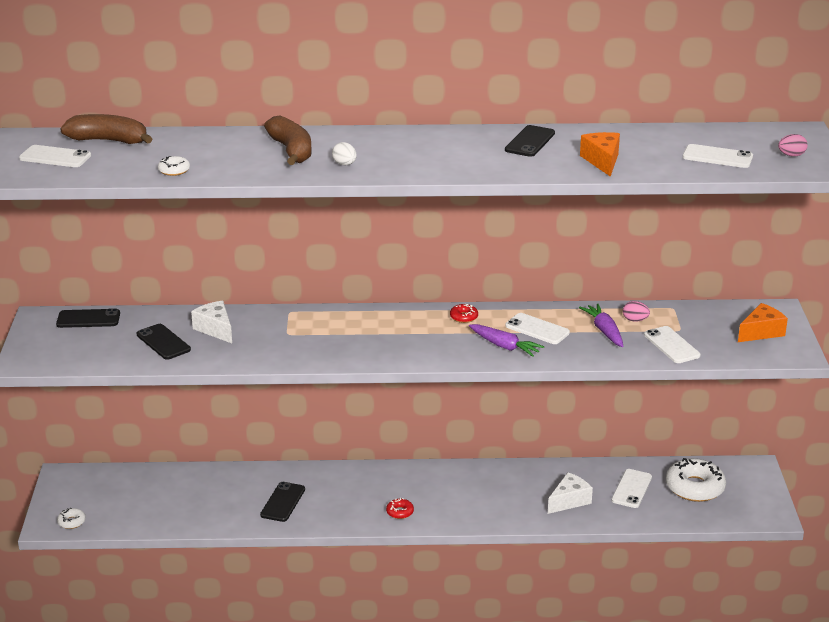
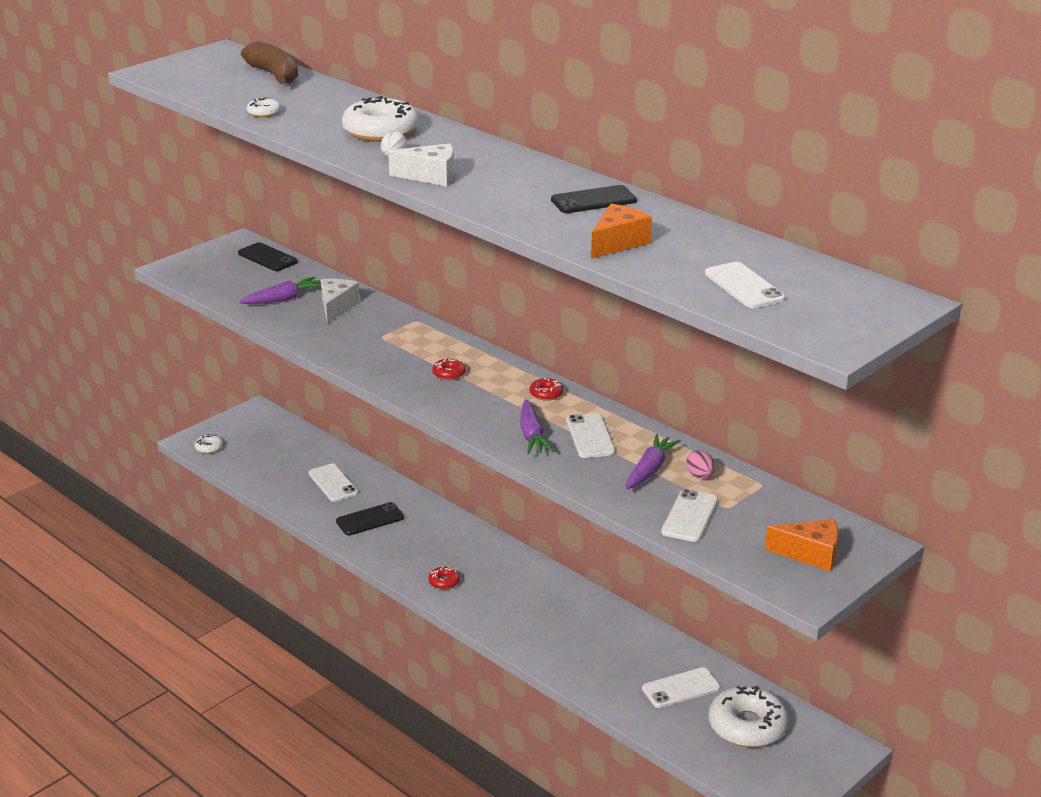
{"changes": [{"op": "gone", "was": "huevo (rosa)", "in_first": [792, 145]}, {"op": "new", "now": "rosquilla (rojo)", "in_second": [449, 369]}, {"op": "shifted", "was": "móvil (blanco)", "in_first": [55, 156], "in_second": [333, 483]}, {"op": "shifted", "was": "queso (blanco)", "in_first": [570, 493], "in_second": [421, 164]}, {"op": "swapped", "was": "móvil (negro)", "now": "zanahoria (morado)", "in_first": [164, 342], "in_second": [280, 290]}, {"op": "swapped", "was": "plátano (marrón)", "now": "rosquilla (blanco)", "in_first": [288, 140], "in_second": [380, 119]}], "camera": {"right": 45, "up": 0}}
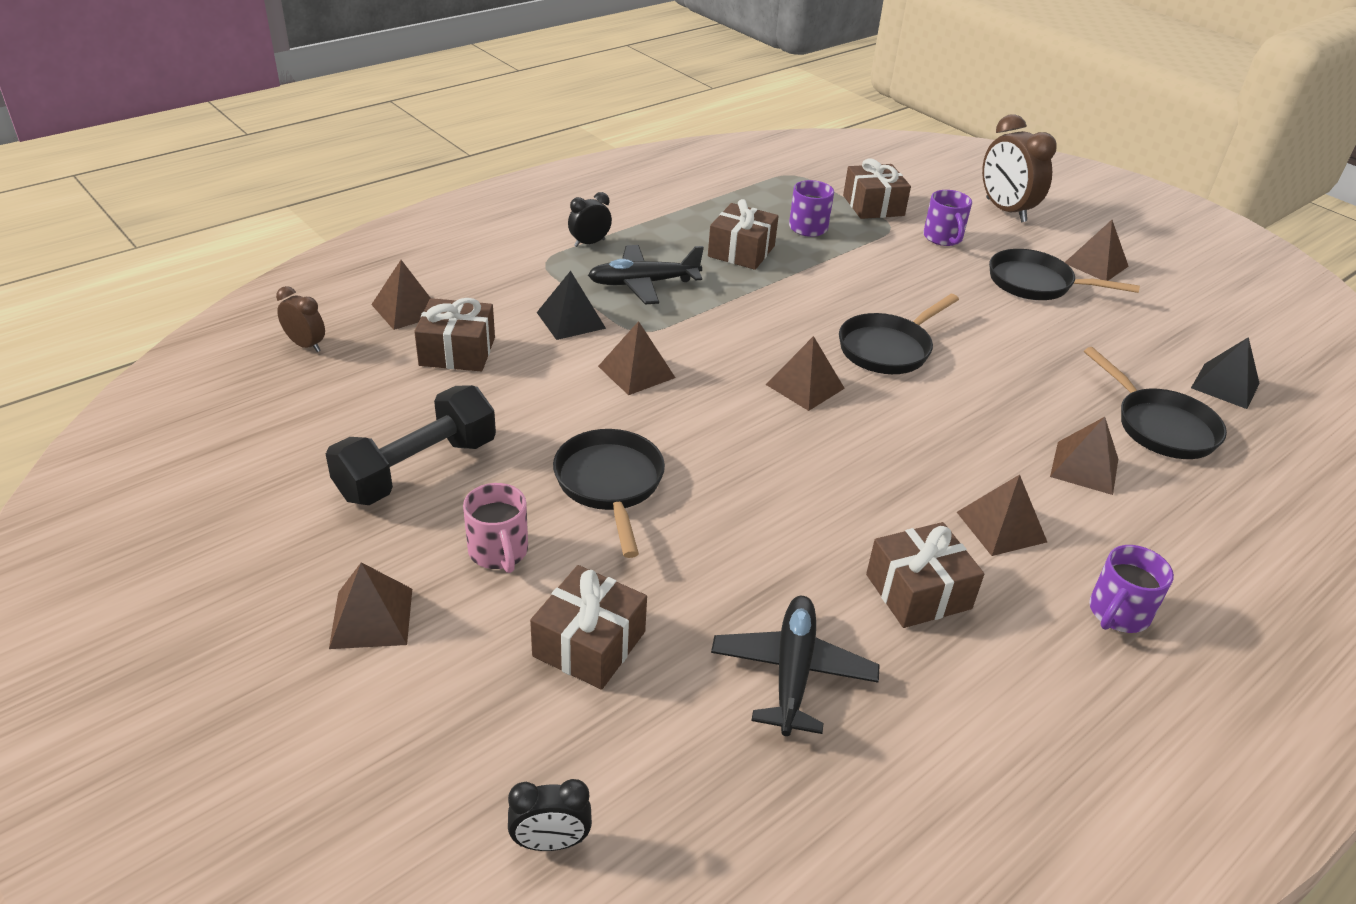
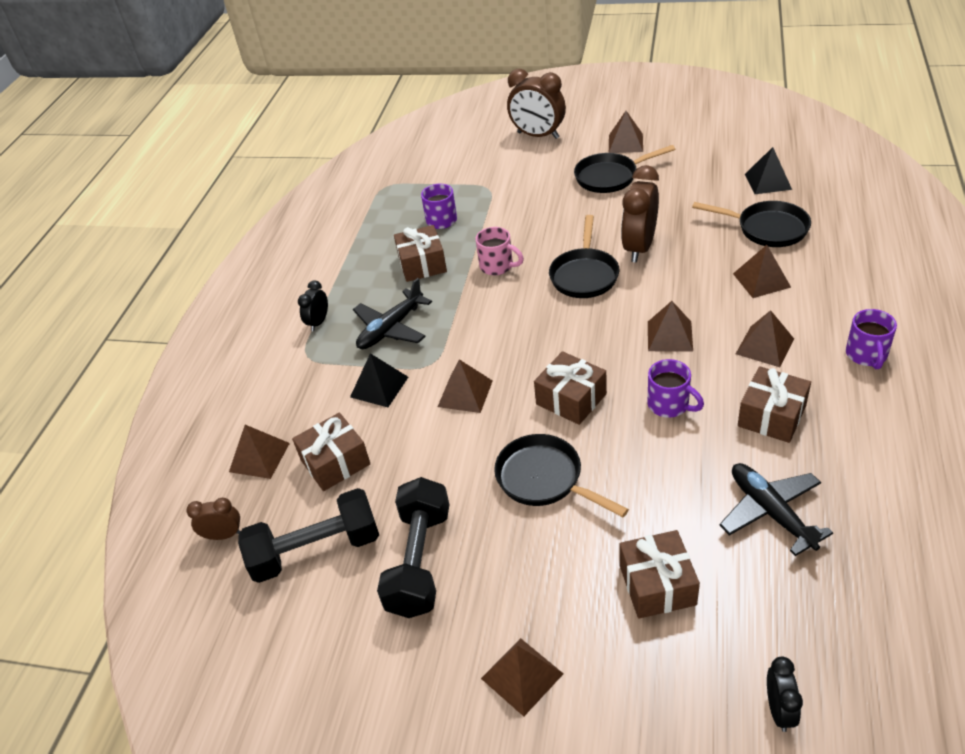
{"changes": [{"op": "new", "now": "mancuerna (negro)", "in_second": [308, 535]}, {"op": "new", "now": "despertador (marrón)", "in_second": [640, 213]}, {"op": "shifted", "was": "taza (rosa)", "in_first": [495, 528], "in_second": [500, 251]}, {"op": "shifted", "was": "pirámide (marrón)", "in_first": [805, 373], "in_second": [670, 326]}, {"op": "shifted", "was": "regalo (marrón)", "in_first": [877, 188], "in_second": [570, 388]}, {"op": "shifted", "was": "taza (morado)", "in_first": [947, 218], "in_second": [675, 388]}, {"op": "rotated", "was": "despertador (negro)", "in_first": [550, 815], "in_second": [785, 694], "clockwise": -45}], "camera": {"right": -30, "up": 5}}
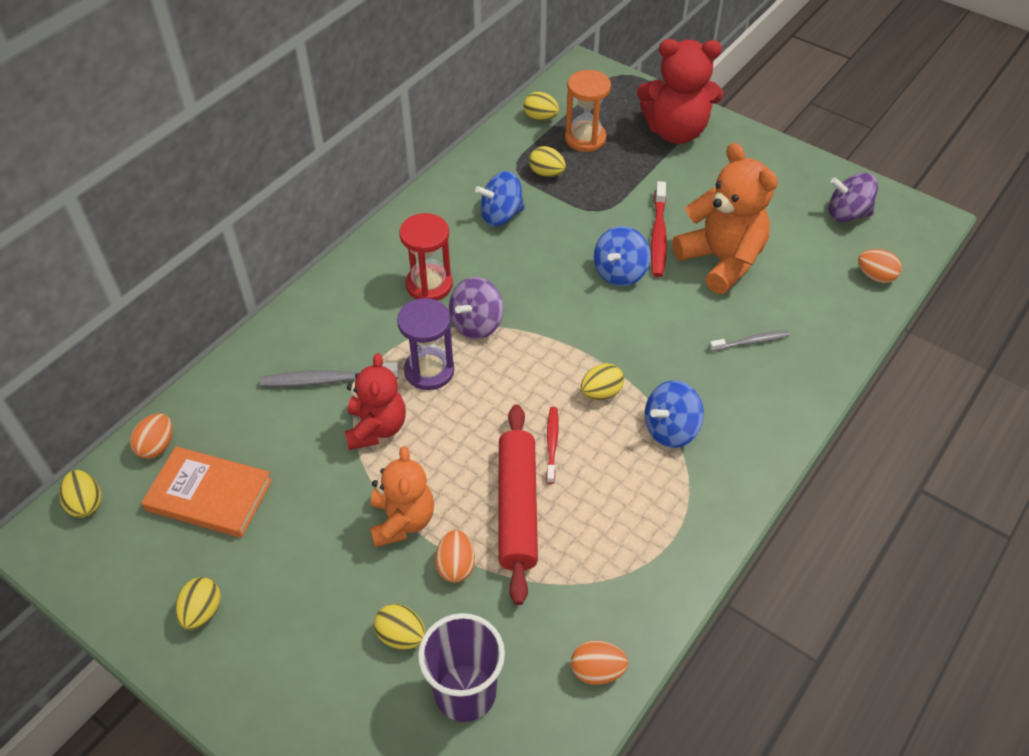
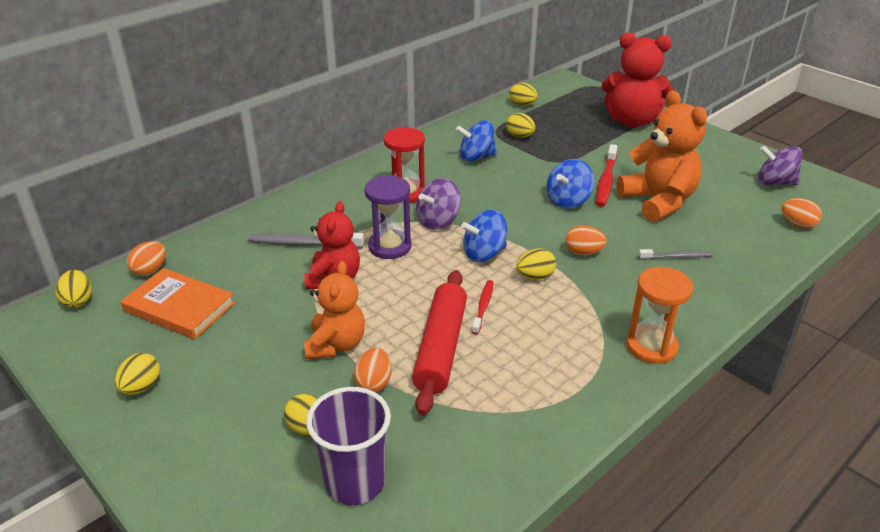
{"changes": [{"op": "shifted", "was": "reloj de arena (naranja)", "in_first": [588, 111], "in_second": [659, 315]}, {"op": "shifted", "was": "huevo (naranja)", "in_first": [599, 663], "in_second": [586, 240]}, {"op": "shifted", "was": "peonza (azul)", "in_first": [674, 414], "in_second": [484, 235]}], "camera": {"right": 10, "up": -15}}
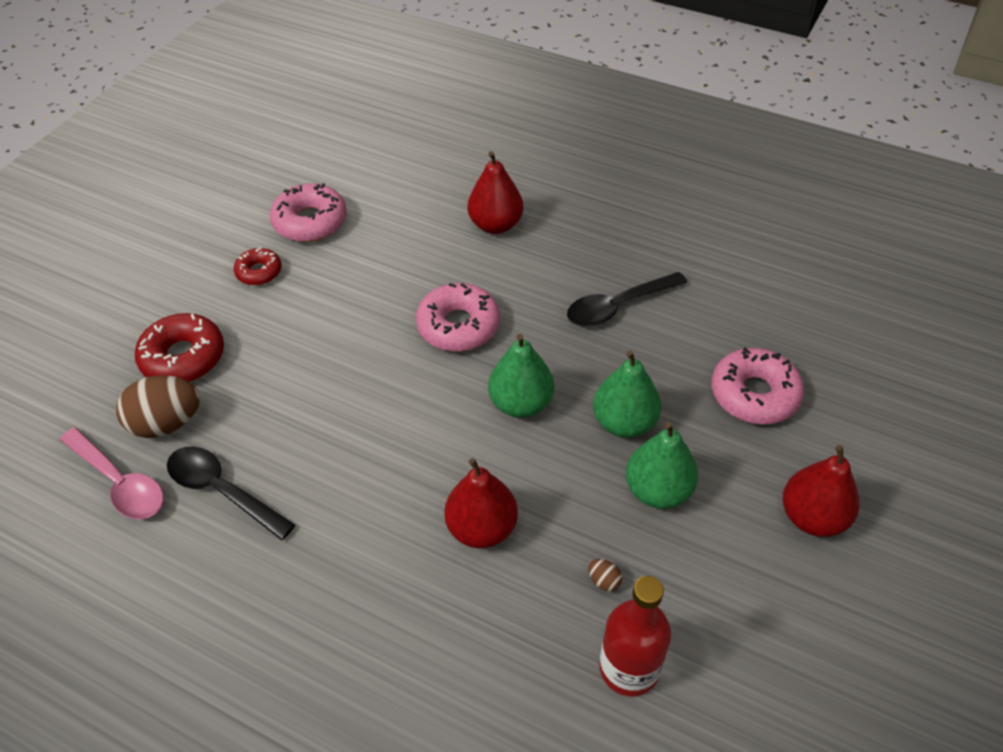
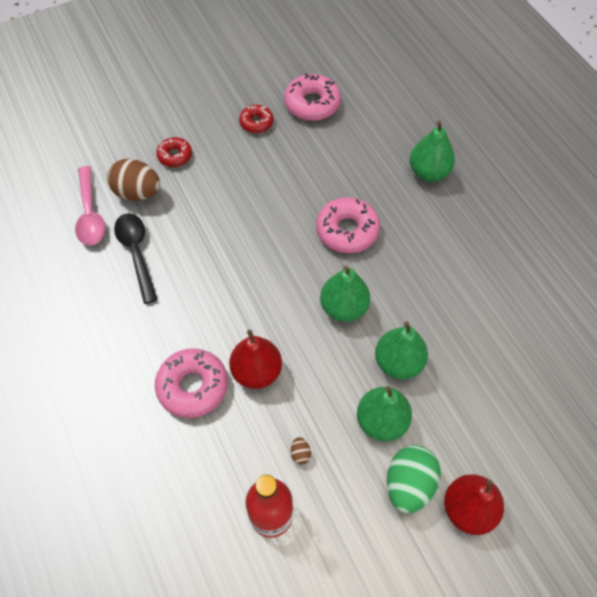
{"changes": [{"op": "gone", "was": "cuchara (negro)", "in_first": [627, 299]}, {"op": "new", "now": "huevo (verde)", "in_second": [414, 479]}, {"op": "shifted", "was": "rosquilla (rosa)", "in_first": [757, 385], "in_second": [191, 383]}, {"op": "repainted", "was": "pera (rojo)", "now": "pera (verde)", "in_first": [495, 192], "in_second": [432, 151]}, {"op": "scaled", "was": "rosquilla (rojo)", "in_first": [179, 347], "in_second": [174, 152], "ratio": 0.59}], "camera": {"right": 35, "up": 10}}
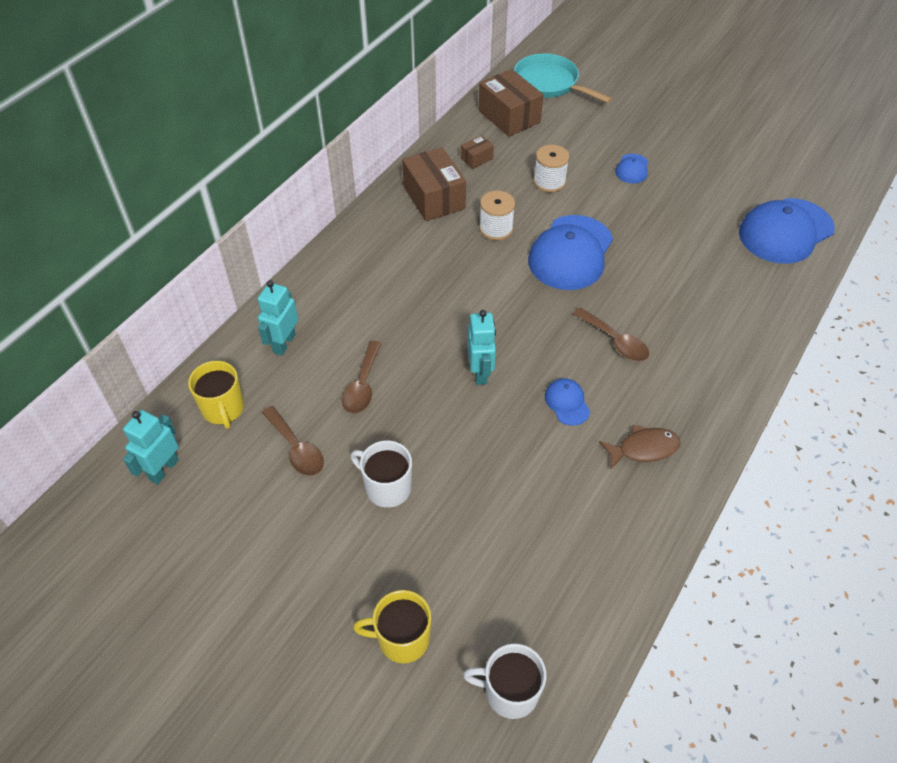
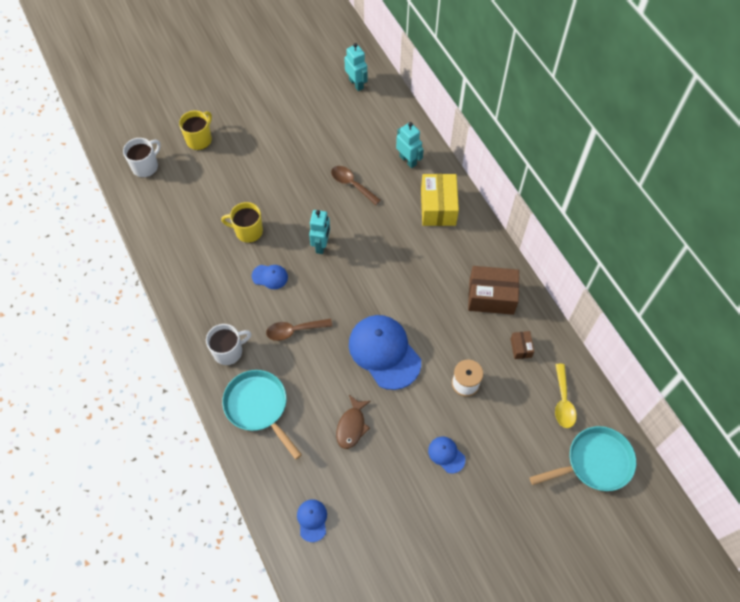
{"changes": [{"op": "gone", "was": "cuchara (marrón)", "in_first": [293, 441]}, {"op": "gone", "was": "carrete (blanco)", "in_first": [497, 215]}, {"op": "new", "now": "sartén (turquesa)", "in_second": [262, 415]}, {"op": "new", "now": "caja (amarillo)", "in_second": [440, 200]}, {"op": "shifted", "was": "taza (amarillo)", "in_first": [216, 395], "in_second": [242, 222]}, {"op": "shifted", "was": "taza (blanco)", "in_first": [381, 474], "in_second": [229, 344]}, {"op": "shifted", "was": "pez (marrón)", "in_first": [640, 447], "in_second": [353, 422]}, {"op": "swapped", "was": "caja (marrón)", "now": "cuchara (amarillo)", "in_first": [511, 103], "in_second": [566, 396]}, {"op": "rotated", "was": "robot (turquesa)", "in_first": [481, 347], "in_second": [319, 232], "clockwise": -105}, {"op": "scaled", "was": "gorra (azul)", "in_first": [787, 231], "in_second": [312, 520], "ratio": 0.46}], "camera": {"right": 120, "up": 10}}
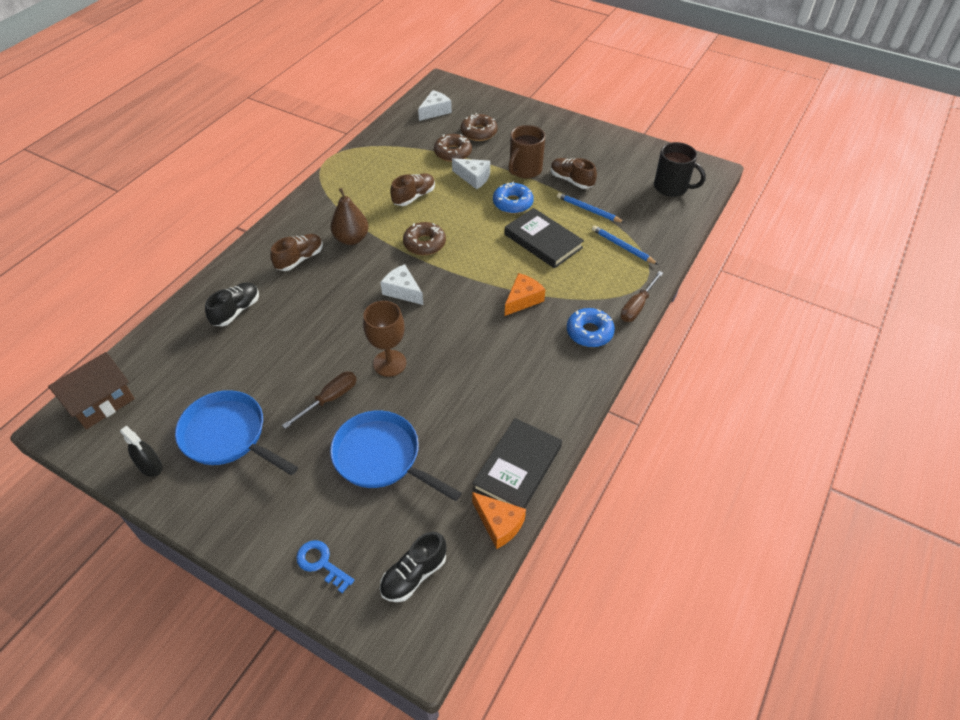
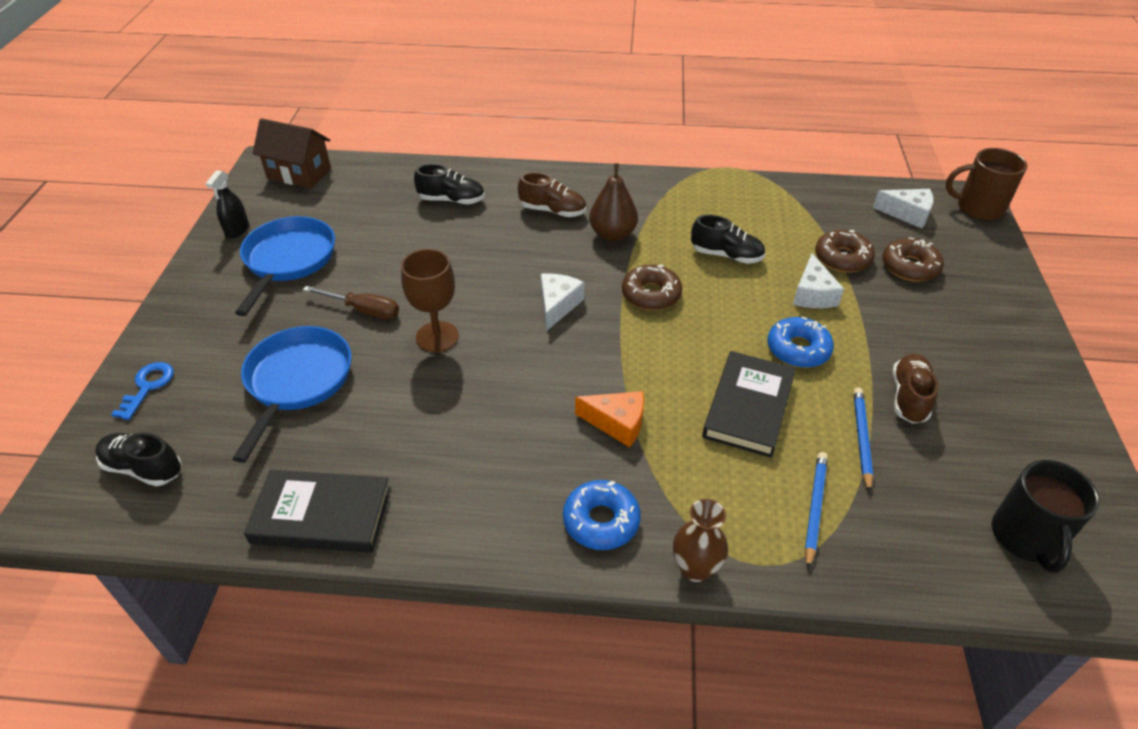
{"changes": [{"op": "gone", "was": "queso (naranja)", "in_first": [499, 520]}, {"op": "shifted", "was": "taza (marrón)", "in_first": [527, 152], "in_second": [986, 184]}, {"op": "swapped", "was": "destornillador (marrón)", "now": "florero (marrón)", "in_first": [642, 296], "in_second": [700, 540]}, {"op": "repainted", "was": "zapato (marrón)", "now": "zapato (negro)", "in_first": [412, 189], "in_second": [728, 239]}], "camera": {"right": 65, "up": -5}}
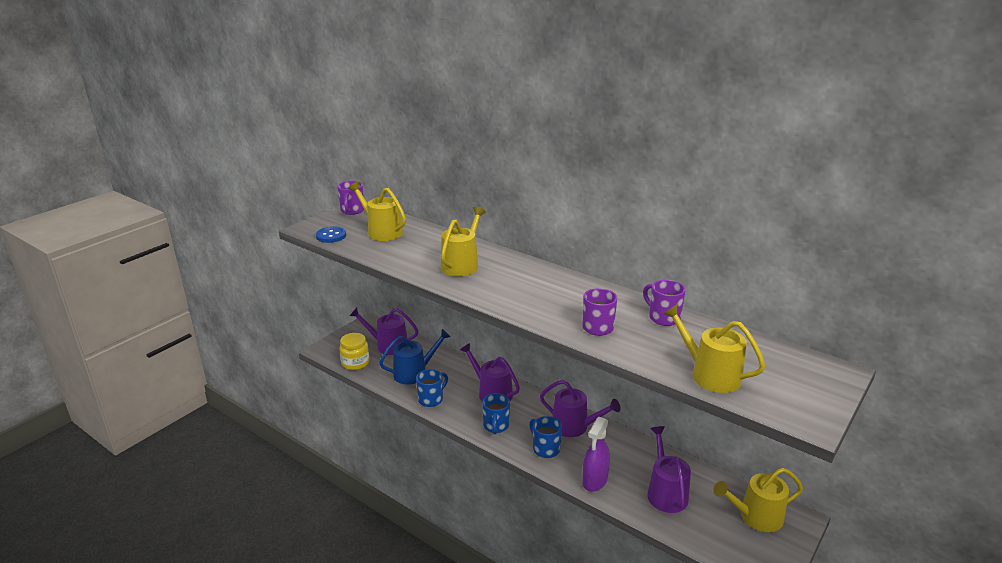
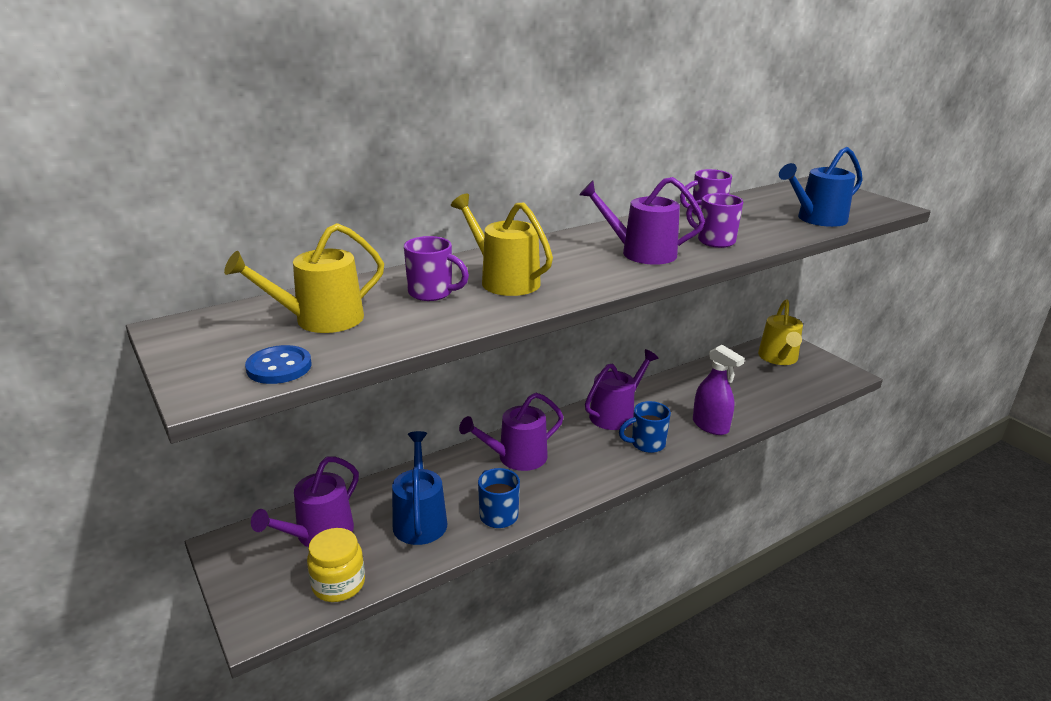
{"changes": [{"op": "gone", "was": "taza (azul)", "in_first": [496, 413]}, {"op": "shifted", "was": "taza (morado)", "in_first": [350, 198], "in_second": [436, 268]}, {"op": "shifted", "was": "regadera (morado)", "in_first": [669, 469], "in_second": [642, 221]}, {"op": "repainted", "was": "regadera (amarillo)", "now": "regadera (azul)", "in_first": [714, 348], "in_second": [821, 187]}], "camera": {"right": -70, "up": 0}}
